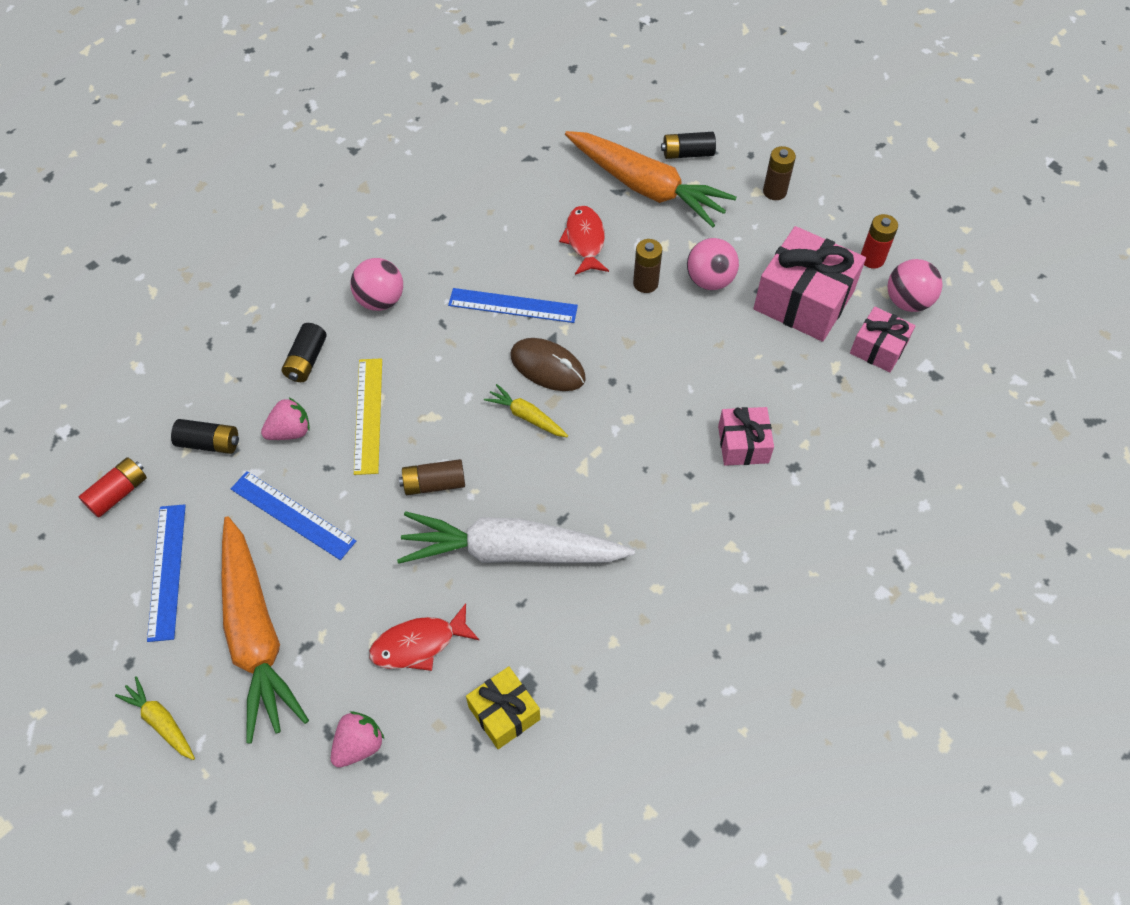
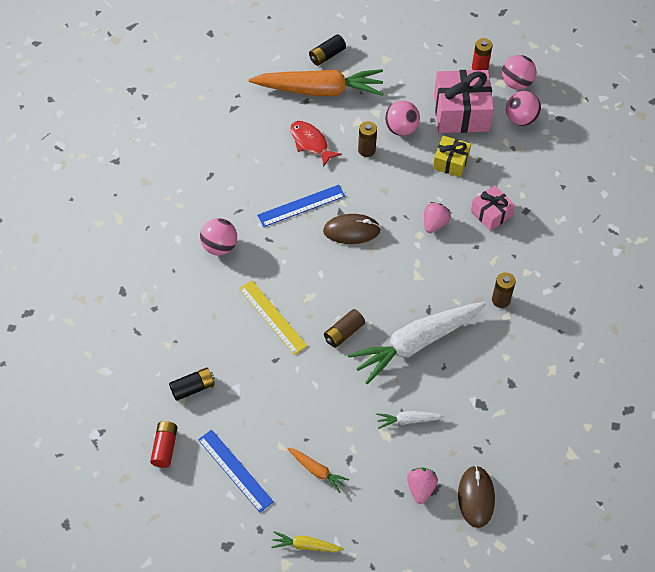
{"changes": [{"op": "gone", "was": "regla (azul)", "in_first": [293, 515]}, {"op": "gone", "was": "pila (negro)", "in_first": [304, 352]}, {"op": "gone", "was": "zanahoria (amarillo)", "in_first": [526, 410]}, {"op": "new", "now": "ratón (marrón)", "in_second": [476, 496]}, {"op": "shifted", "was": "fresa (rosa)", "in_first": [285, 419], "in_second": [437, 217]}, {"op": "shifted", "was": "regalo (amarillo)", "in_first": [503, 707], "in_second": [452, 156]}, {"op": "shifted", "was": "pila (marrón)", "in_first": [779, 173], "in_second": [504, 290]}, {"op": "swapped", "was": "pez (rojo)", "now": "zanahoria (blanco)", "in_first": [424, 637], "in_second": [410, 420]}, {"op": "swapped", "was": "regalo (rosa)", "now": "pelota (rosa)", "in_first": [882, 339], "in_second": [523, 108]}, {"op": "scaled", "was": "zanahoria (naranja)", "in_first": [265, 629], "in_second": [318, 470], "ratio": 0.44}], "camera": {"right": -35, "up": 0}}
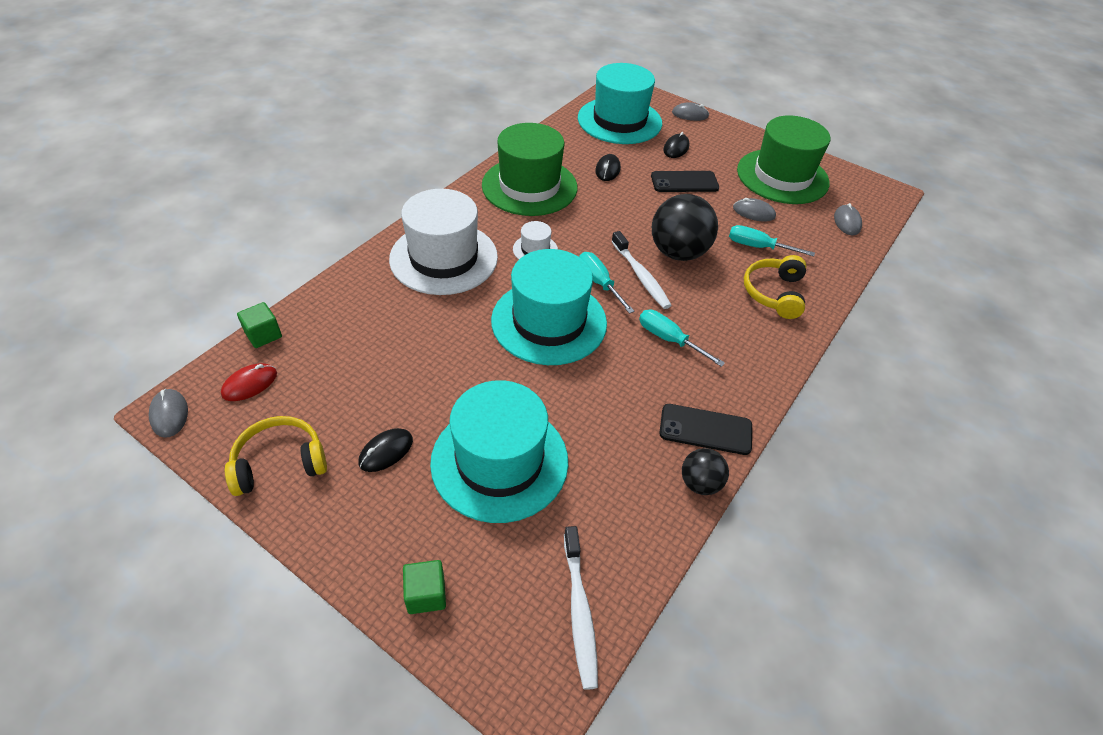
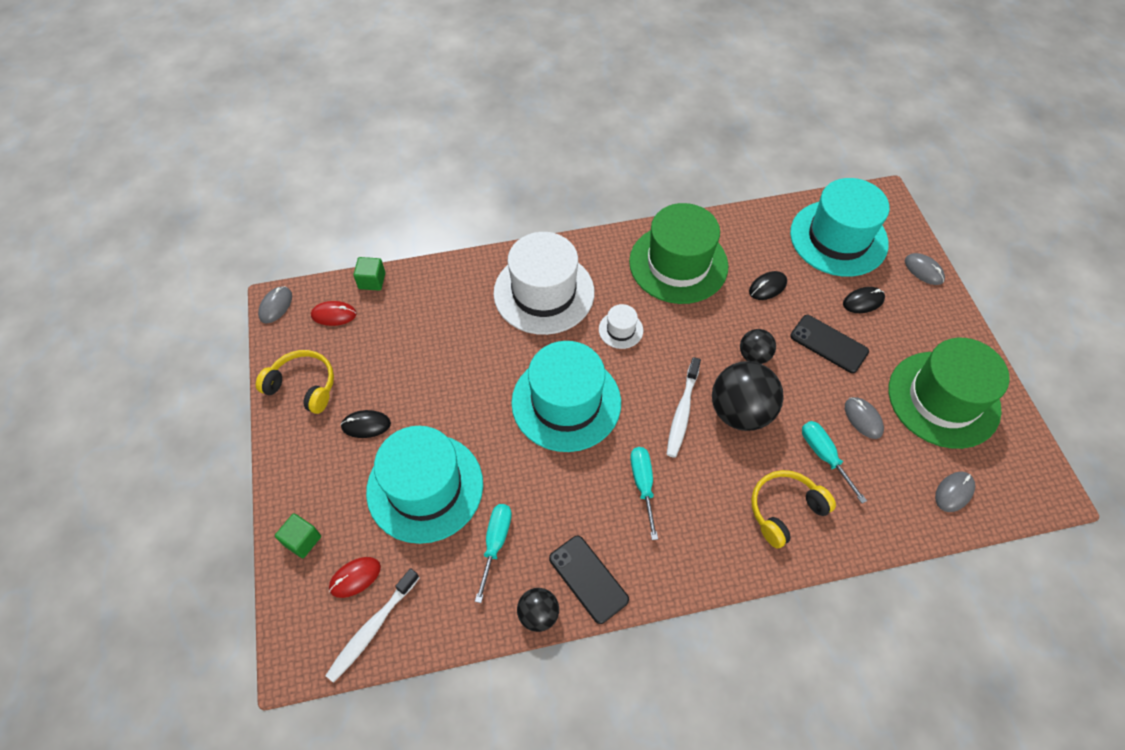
{"changes": [{"op": "new", "now": "ratón (rojo)", "in_second": [355, 577]}, {"op": "new", "now": "pelota (negro)", "in_second": [758, 346]}, {"op": "shifted", "was": "destornillador (turquesa)", "in_first": [606, 283], "in_second": [493, 553]}], "camera": {"right": 45, "up": 10}}
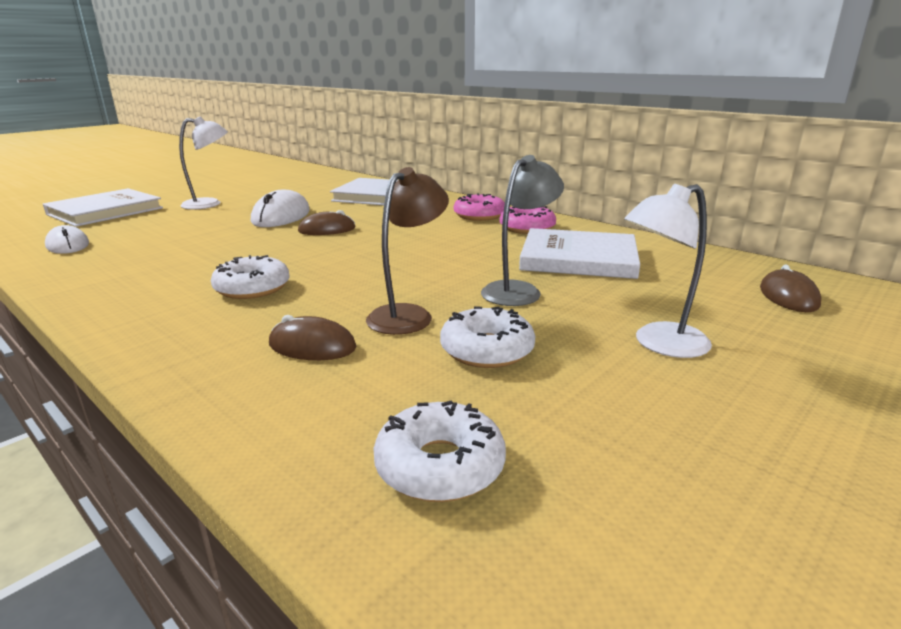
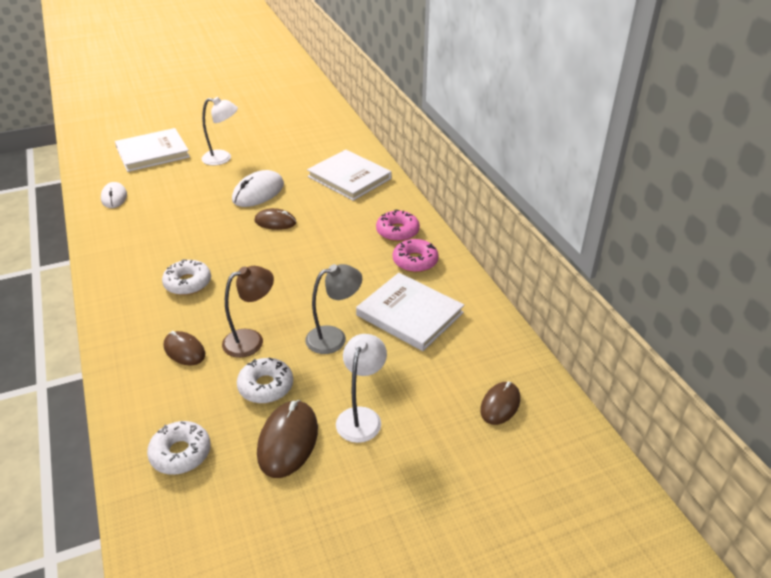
{"changes": [{"op": "new", "now": "ratón (marrón)", "in_second": [287, 439]}, {"op": "rotated", "was": "lámpara (blanco)", "in_first": [668, 271], "in_second": [361, 388], "clockwise": 105}], "camera": {"right": 25, "up": 15}}
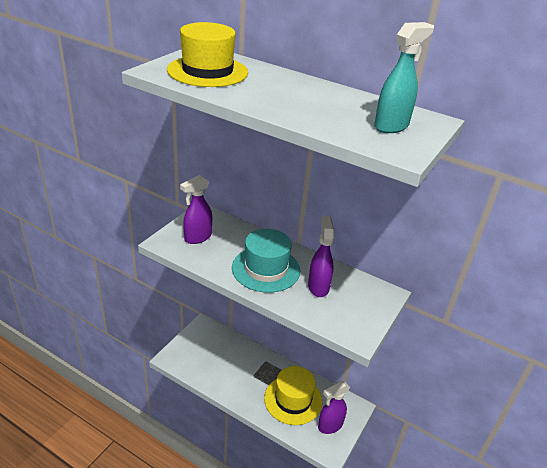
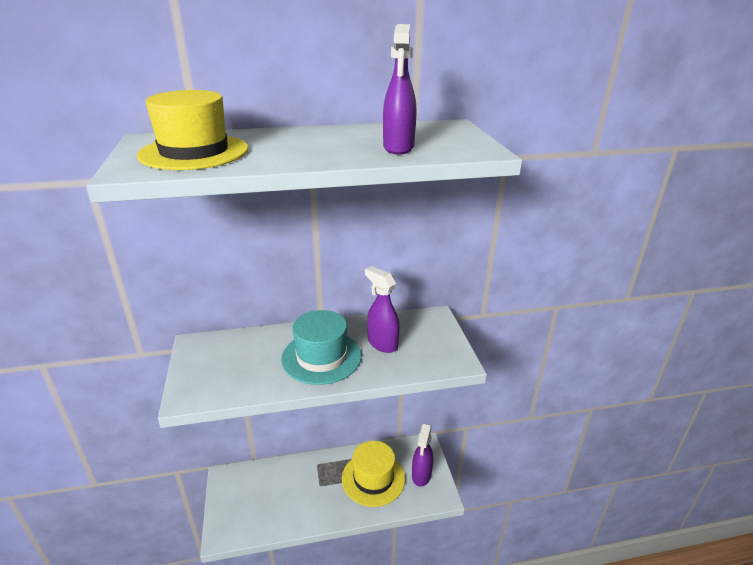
{"changes": [{"op": "gone", "was": "pulverizador (turquesa)", "in_first": [404, 77]}, {"op": "shifted", "was": "pulverizador (morado)", "in_first": [196, 209], "in_second": [399, 89]}], "camera": {"right": -40, "up": -5}}
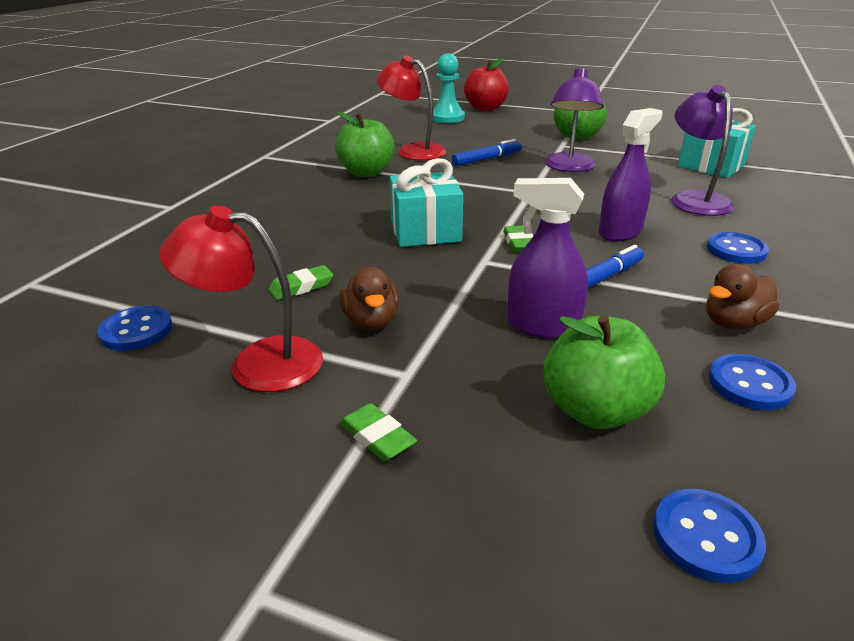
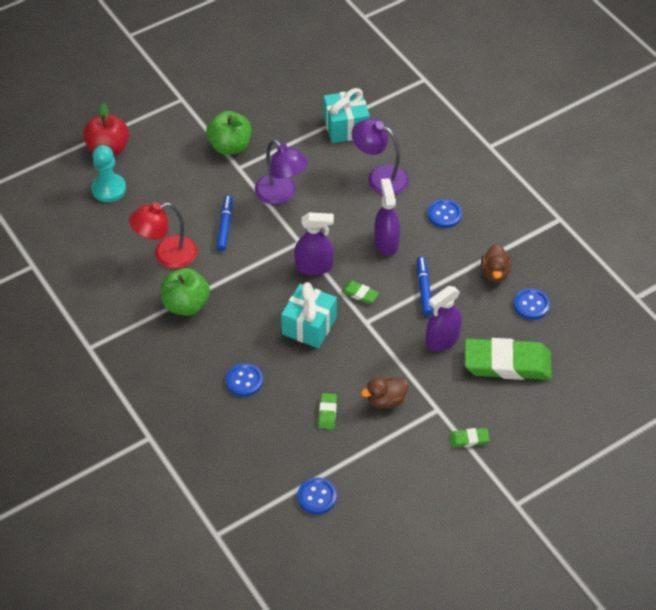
{"changes": [{"op": "gone", "was": "lámpara (rojo)", "in_first": [241, 298]}, {"op": "new", "now": "pulverizador (morado)", "in_second": [314, 244]}, {"op": "shifted", "was": "botón (azul)", "in_first": [709, 536], "in_second": [244, 380]}, {"op": "swapped", "was": "manzana (verde)", "now": "goma de borrar (verde)", "in_first": [604, 372], "in_second": [508, 359]}, {"op": "rotated", "was": "pato (marrón)", "in_first": [369, 298], "in_second": [385, 393], "clockwise": 135}], "camera": {"right": -55, "up": 20}}
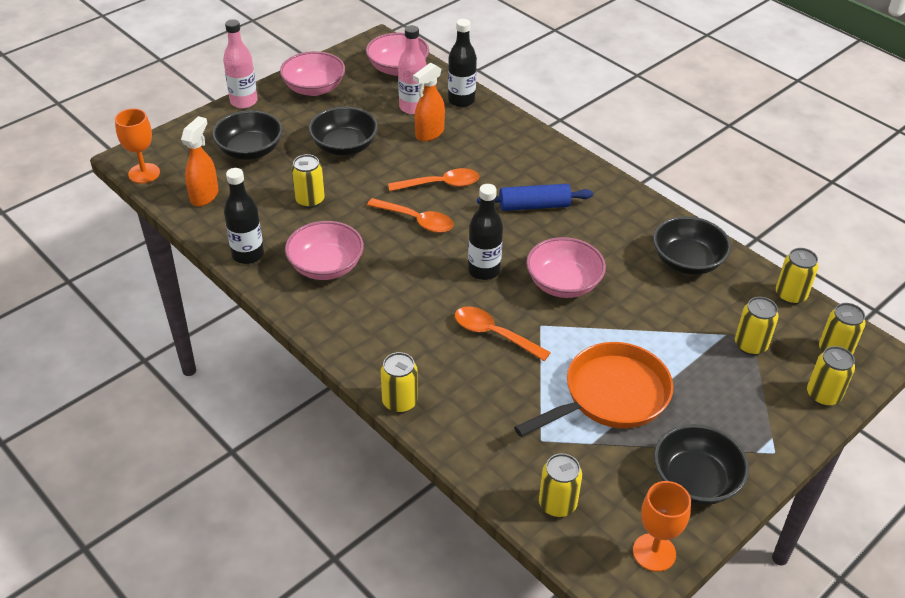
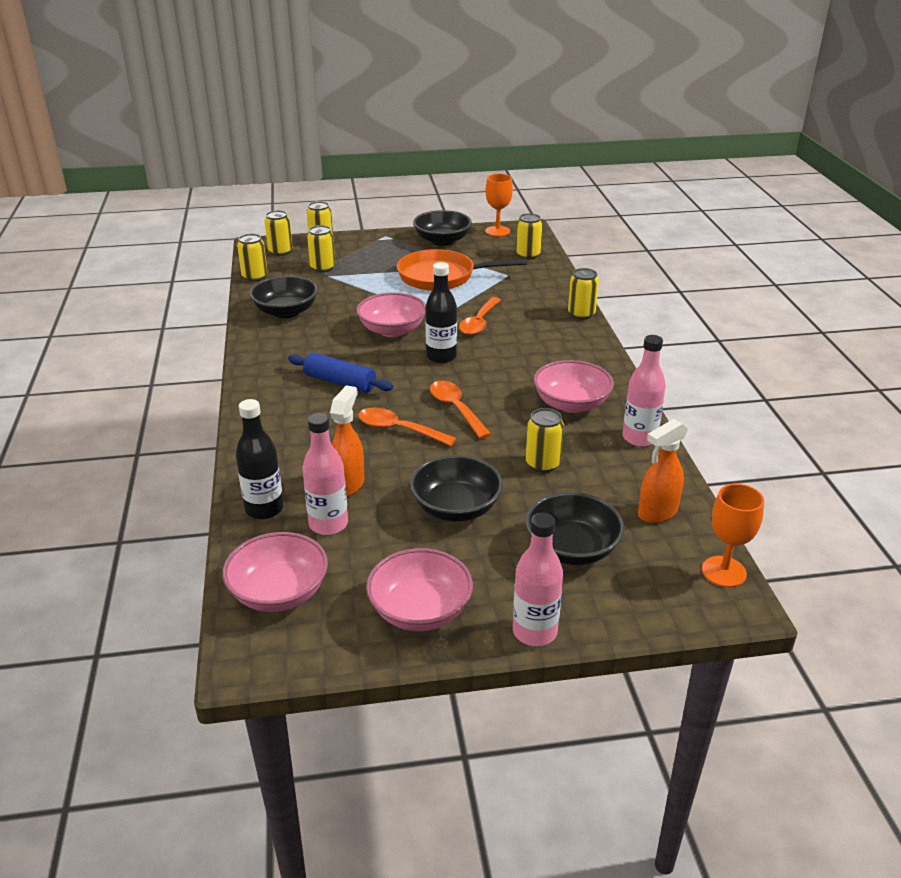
{"changes": [{"op": "repainted", "was": "botella (negro)", "now": "botella (rosa)", "in_first": [244, 216], "in_second": [644, 391]}, {"op": "rotated", "was": "pulverizador (naranja)", "in_first": [429, 101], "in_second": [347, 441], "clockwise": -60}, {"op": "rotated", "was": "cuchara (naranja)", "in_first": [503, 334], "in_second": [480, 316], "clockwise": 45}], "camera": {"right": -145, "up": -10}}
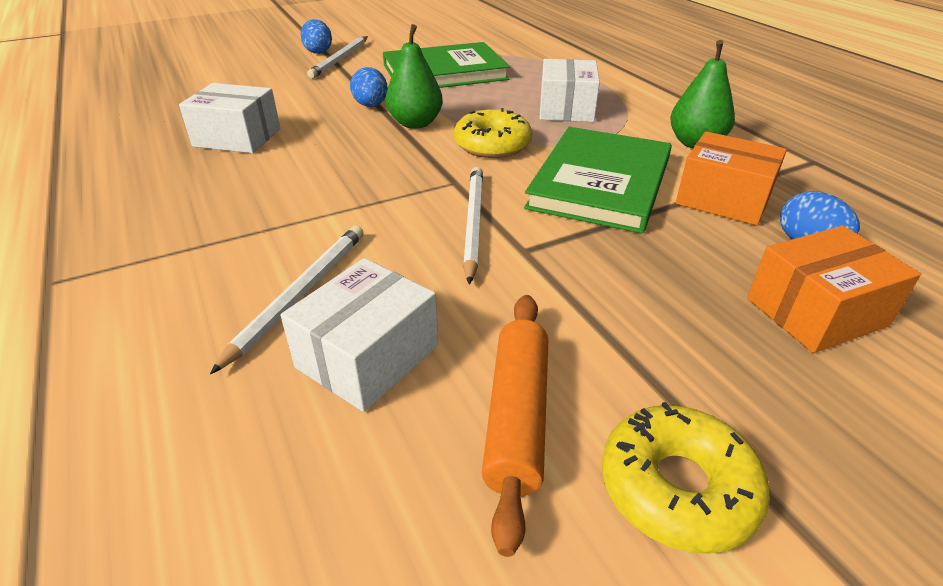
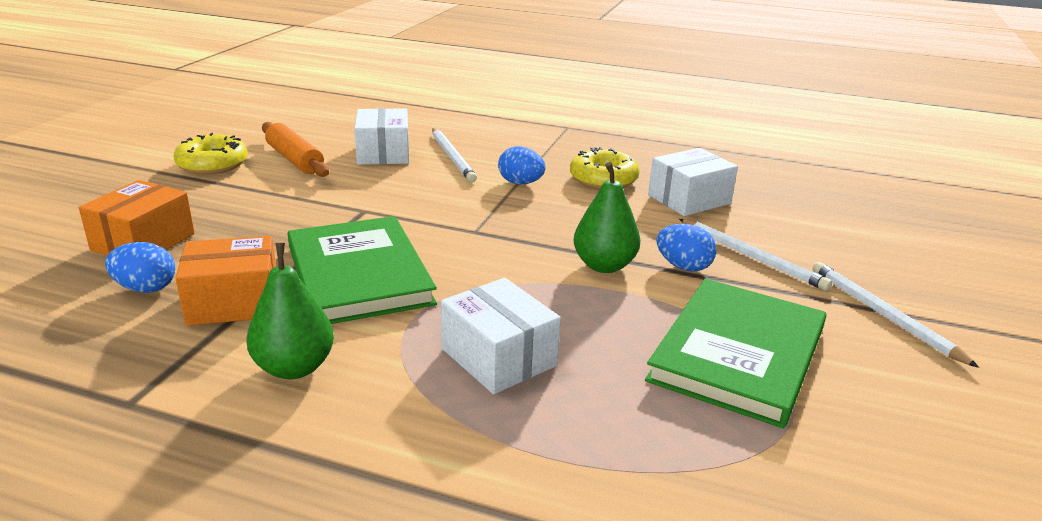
{"changes": [{"op": "shifted", "was": "huevo (azul)", "in_first": [316, 36], "in_second": [521, 165]}, {"op": "shifted", "was": "rosquilla (amarillo)", "in_first": [493, 133], "in_second": [605, 168]}, {"op": "shifted", "was": "lápiz (blanco)", "in_first": [473, 226], "in_second": [755, 255]}], "camera": {"right": 135, "up": -10}}
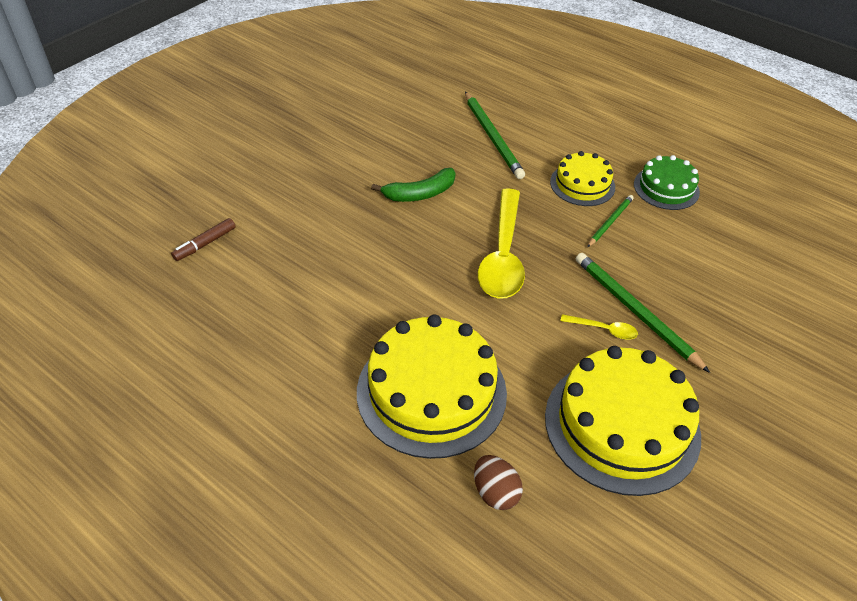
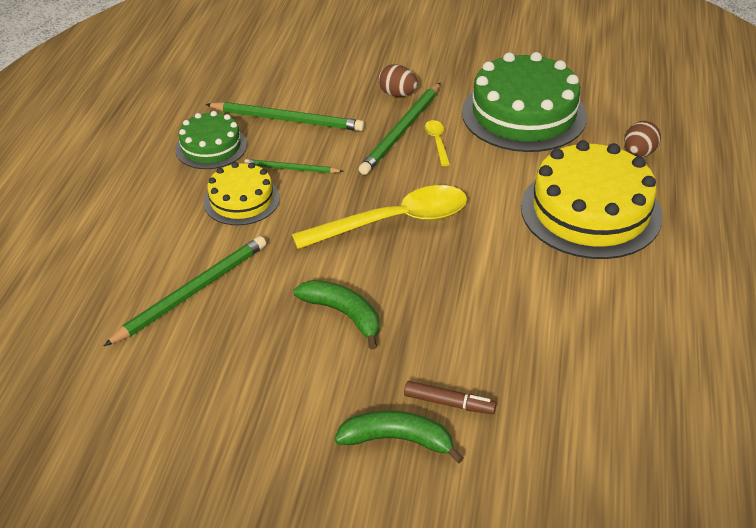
{"changes": [{"op": "new", "now": "lápiz (verde)", "in_second": [285, 116]}, {"op": "new", "now": "plátano (verde)", "in_second": [399, 436]}, {"op": "new", "now": "huevo (marrón)", "in_second": [398, 80]}, {"op": "shifted", "was": "rotulador (marrón)", "in_first": [203, 239], "in_second": [450, 397]}, {"op": "repainted", "was": "tarta (amarillo)", "now": "tarta (verde)", "in_first": [623, 421], "in_second": [524, 102]}], "camera": {"right": -115, "up": -5}}
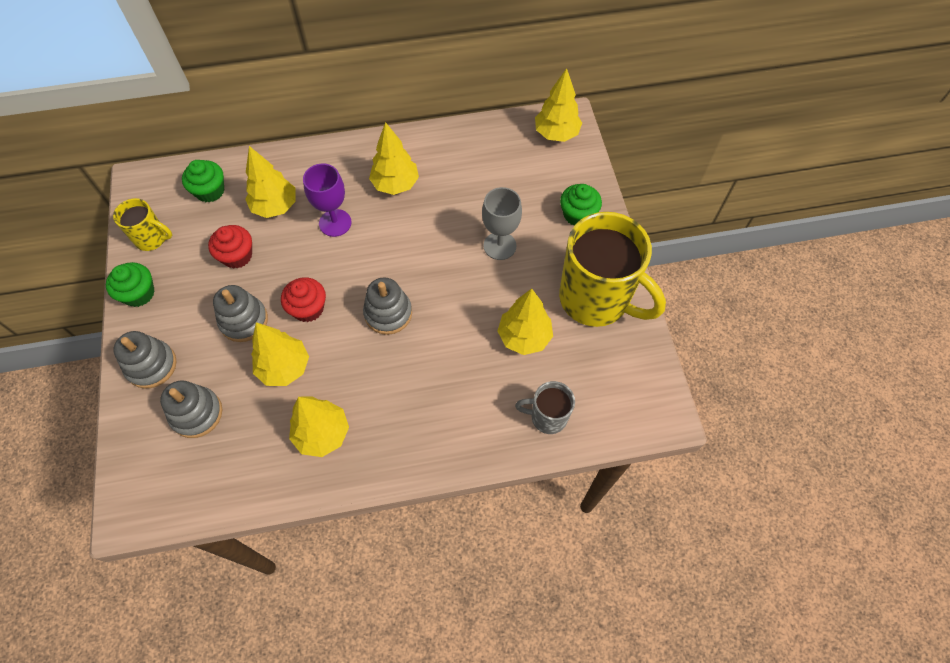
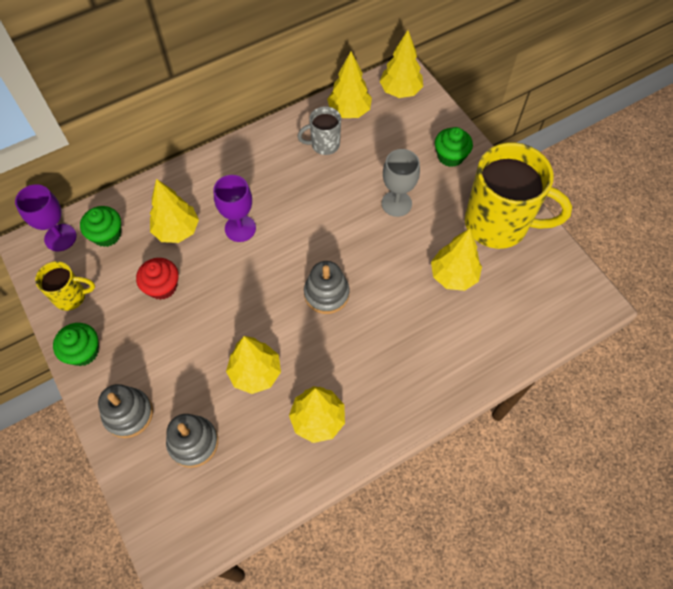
{"changes": [{"op": "gone", "was": "juguete apilable (gris)", "in_first": [240, 313]}, {"op": "gone", "was": "magdalena (rojo)", "in_first": [303, 299]}, {"op": "new", "now": "copa (morado)", "in_second": [46, 217]}, {"op": "shifted", "was": "árbol (amarillo)", "in_first": [394, 158], "in_second": [349, 84]}, {"op": "shifted", "was": "taza (gris)", "in_first": [545, 407], "in_second": [319, 130]}], "camera": {"right": -20, "up": 0}}
